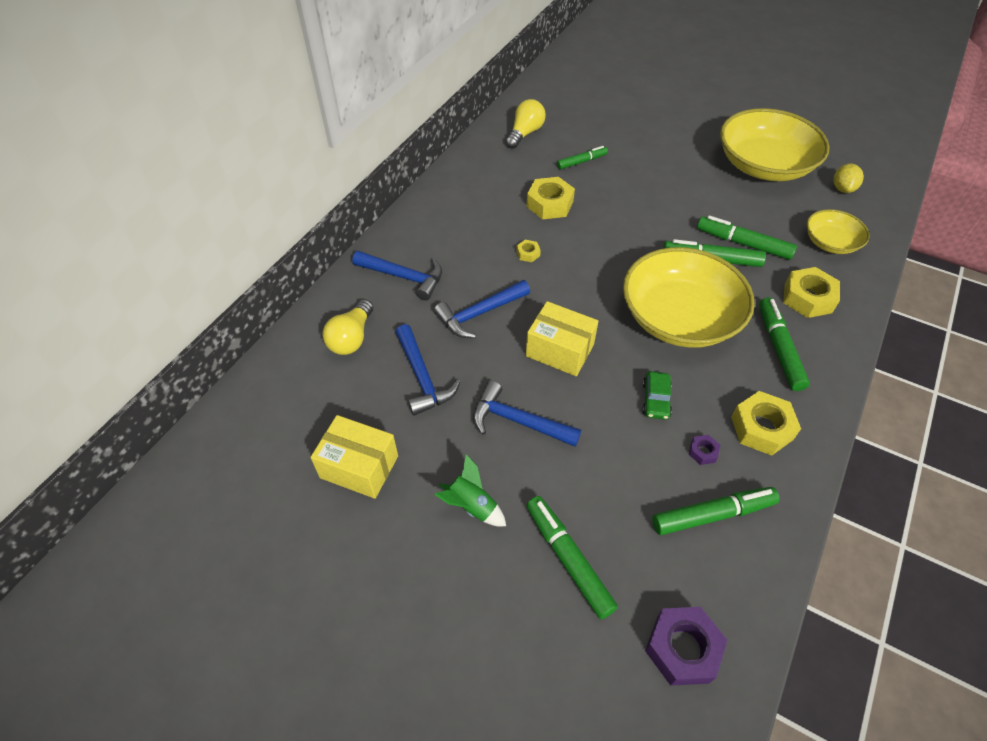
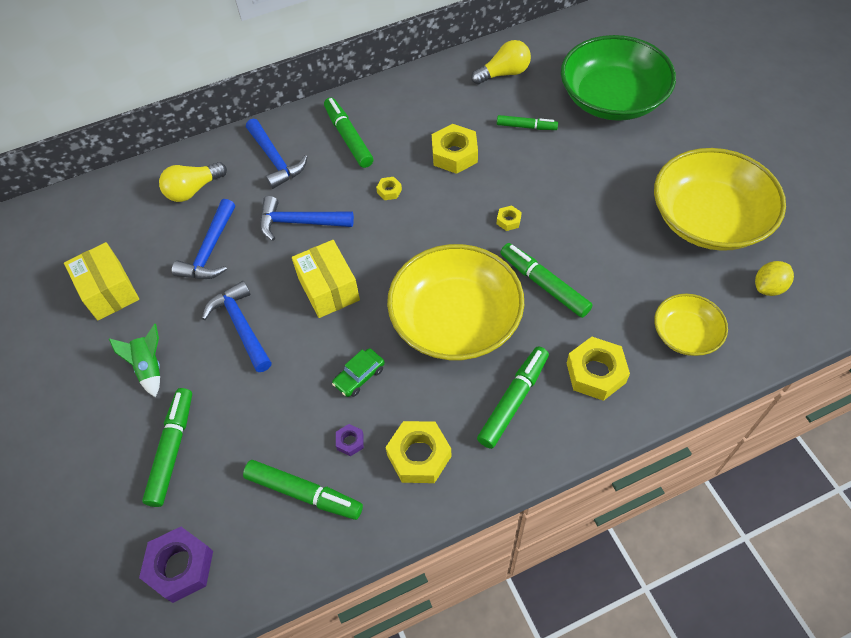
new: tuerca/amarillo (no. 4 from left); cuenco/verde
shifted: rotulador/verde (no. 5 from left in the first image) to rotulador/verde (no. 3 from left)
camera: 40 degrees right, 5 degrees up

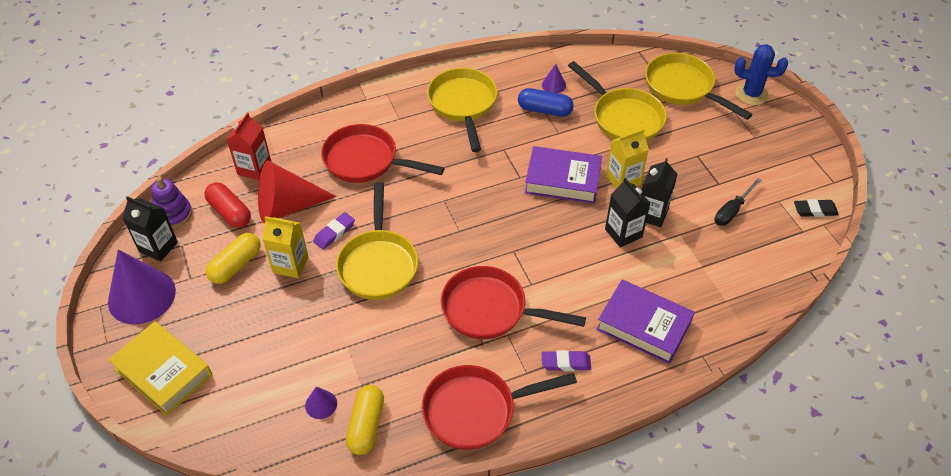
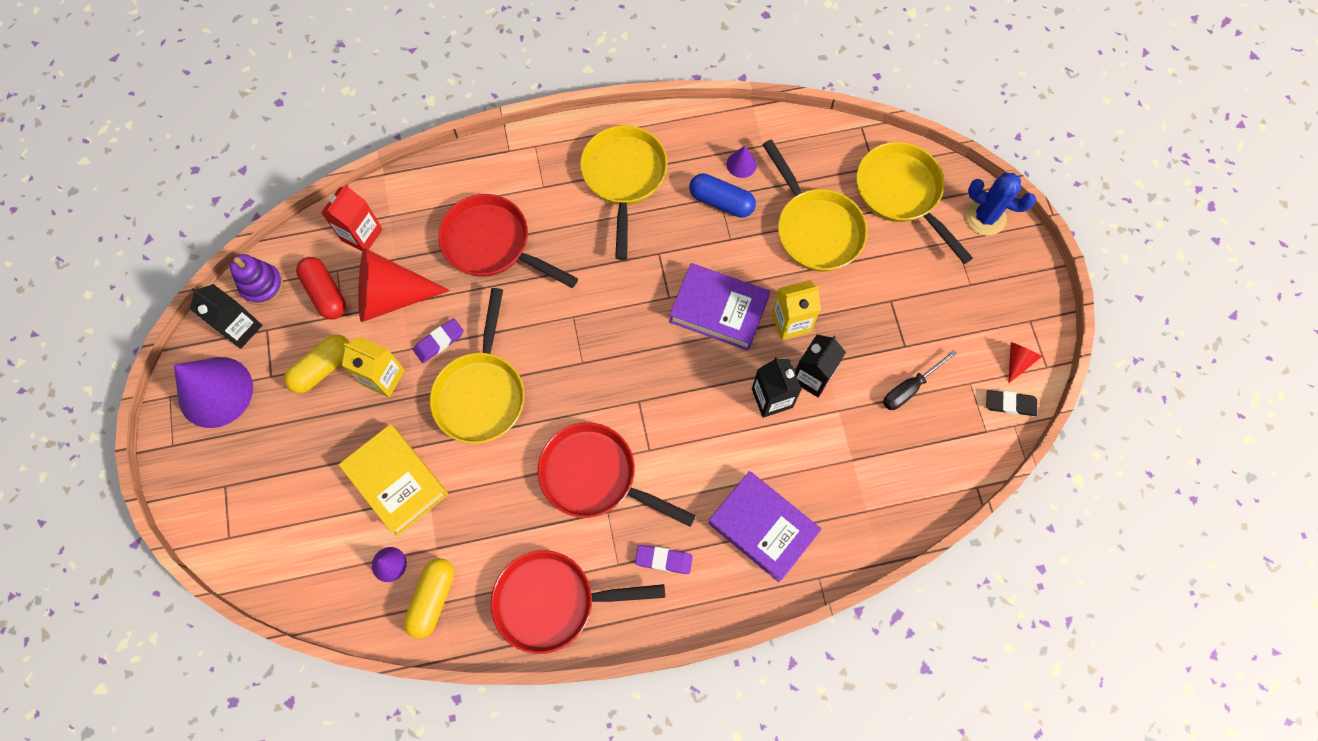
new: cono/rojo (no. 2 from left)
shifted: libro/amarillo
camera: 10 degrees right, 20 degrees up

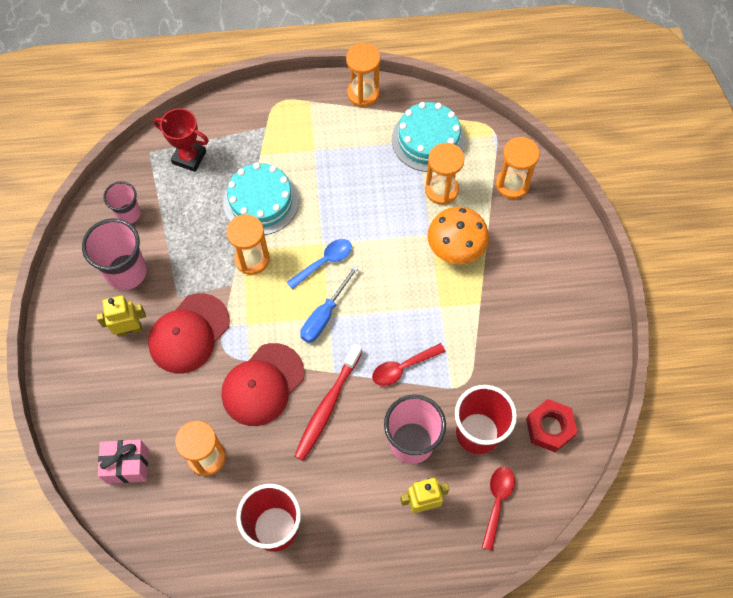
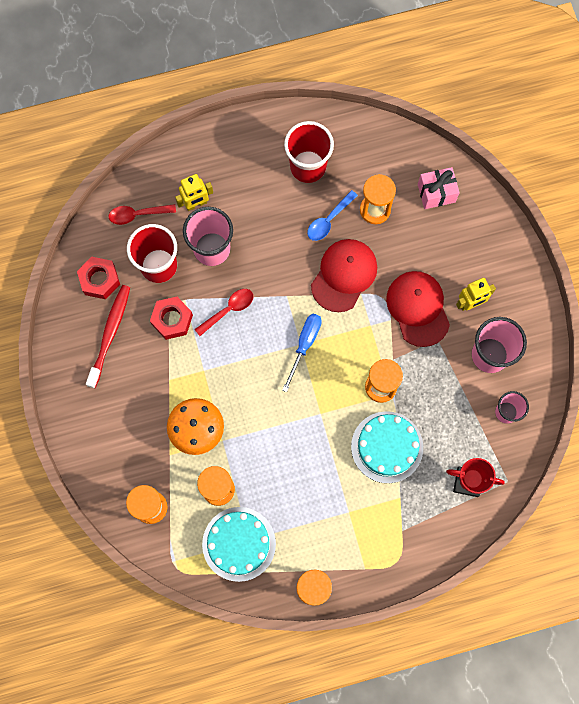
new: tuerca/rojo (no. 2 from left)
shifted: cepillo de dientes/rojo; cuchara/azul
rotated: cuchara/rojo (no. 2 from left in the first image) 75 degrees clockwise; gorra/rojo (no. 1 from left in the first image) 45 degrees counterclockwise
camera: 170 degrees right, 10 degrees up

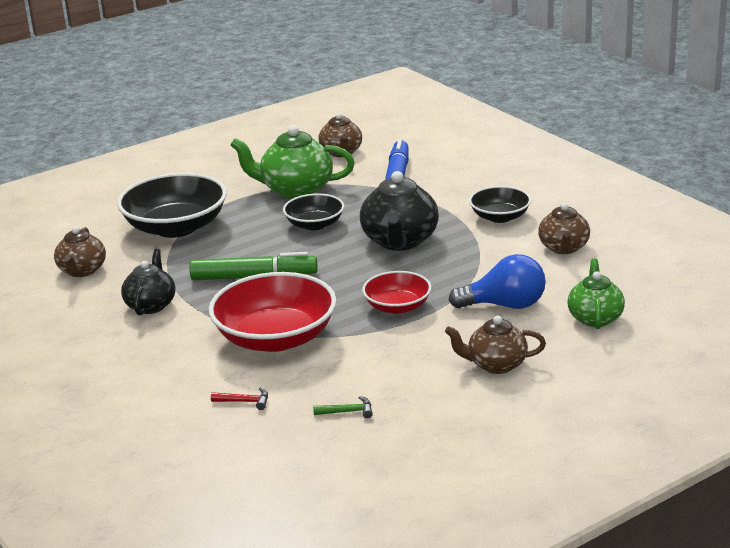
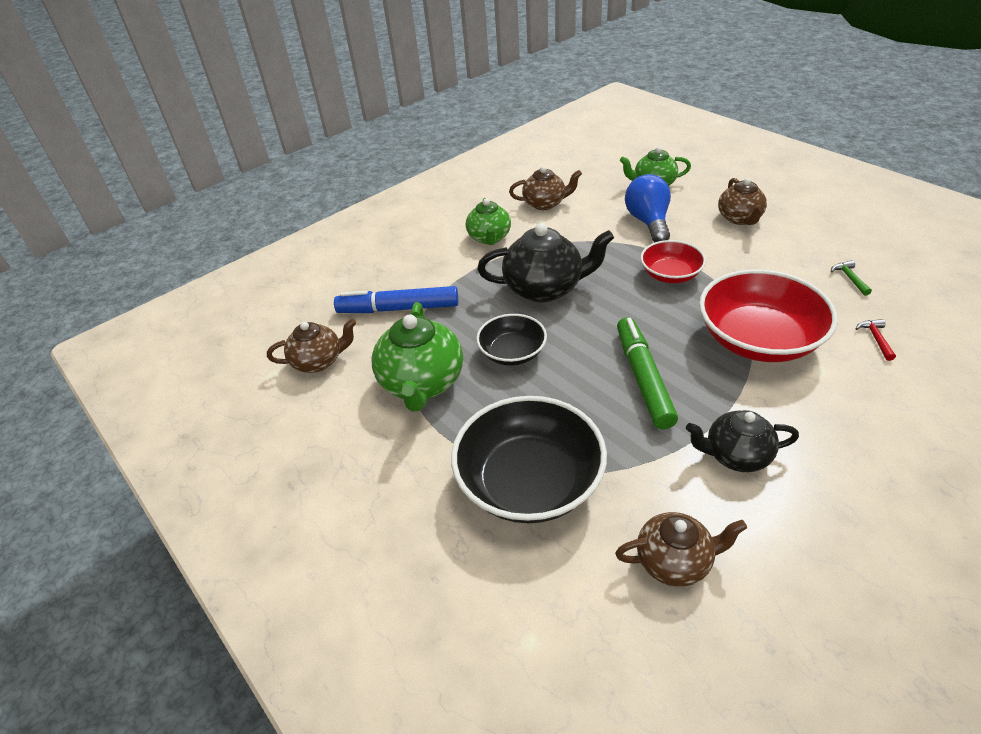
swapped: cuenco/negro (no. 3 from left) to tetera/verde (no. 2 from left)
camera: 95 degrees left, 15 degrees up

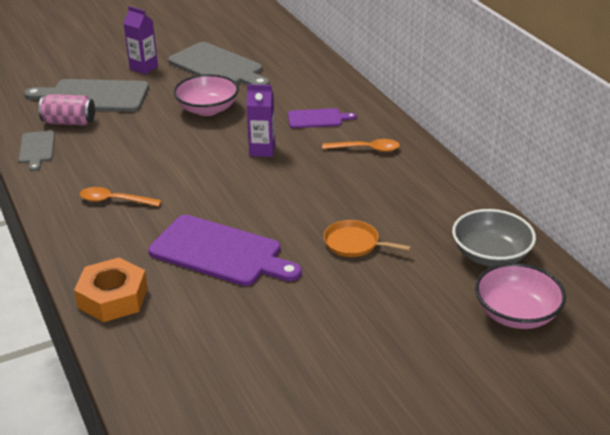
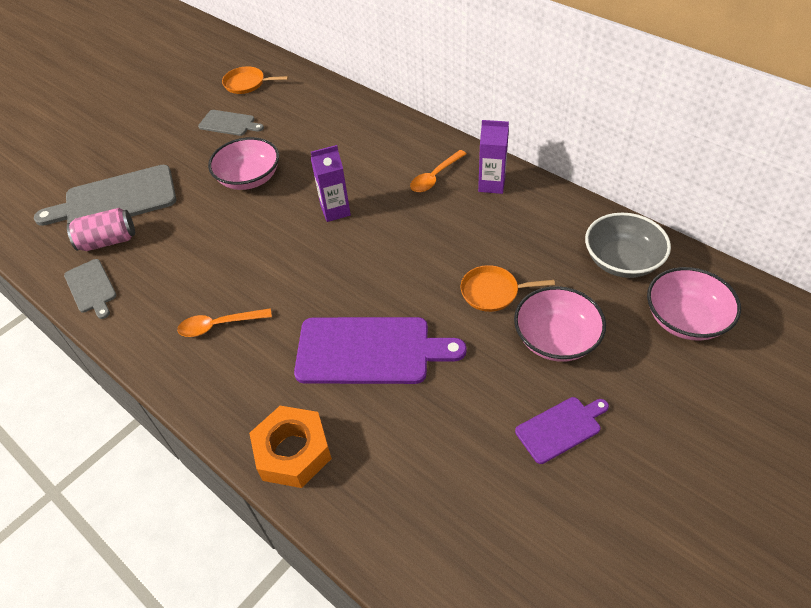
new: sartén/naranja (no. 1 from left); cuenco/rosa (no. 2 from left)
shifted: cartón de leche/morado (no. 1 from left in the first image) to cartón de leche/morado (no. 2 from left); tabla de cortar/morado (no. 2 from left)
rotated: cuchara/naranja (no. 2 from left) 150 degrees clockwise
scaled: tabla de cortar/gris (no. 3 from left) x0.53
camera: 20 degrees left, 15 degrees up

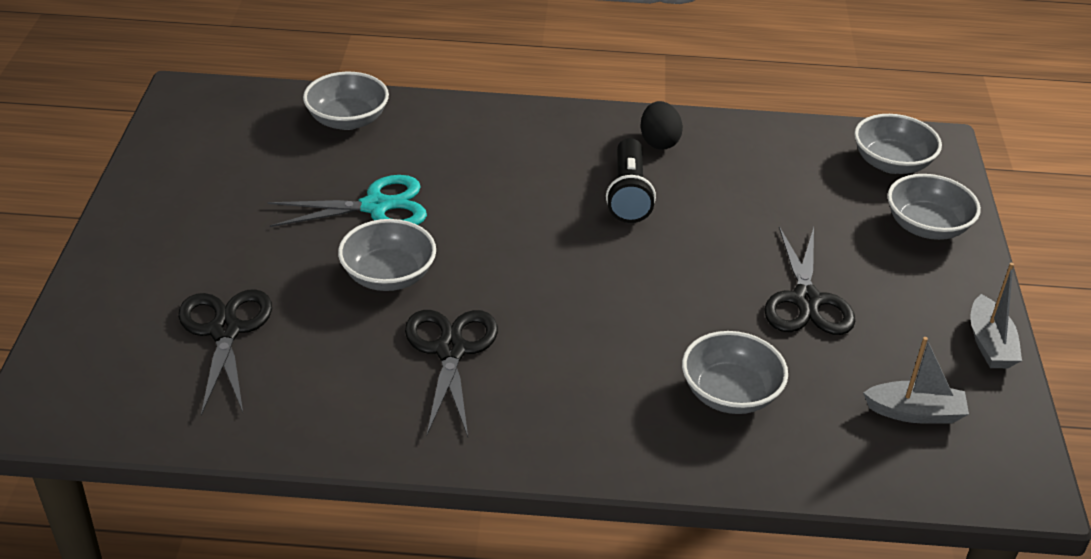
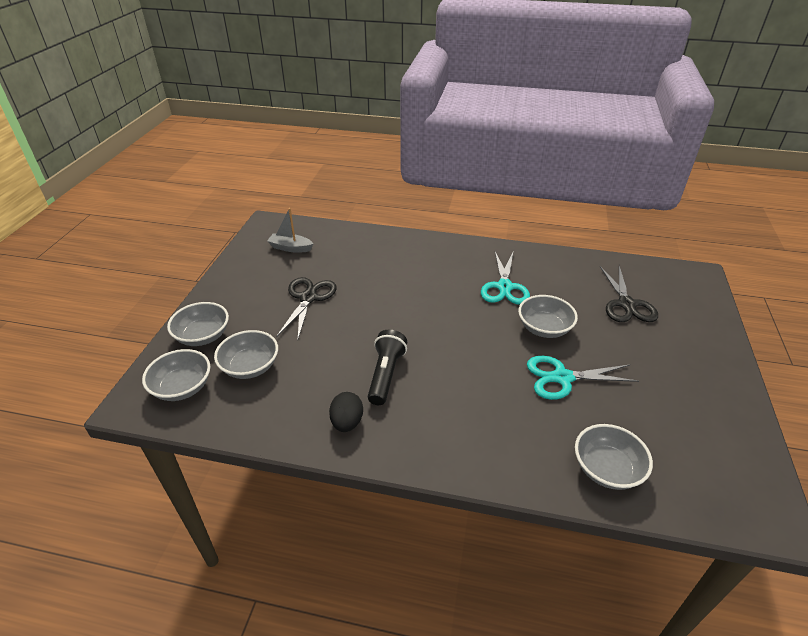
gone: barco/gris (no. 2 from left)
shifted: cuenco/gris (no. 3 from left)
repainted: tijeras/negro (no. 2 from left) to tijeras/turquesa (no. 1 from left)
camera: 170 degrees left, 0 degrees up

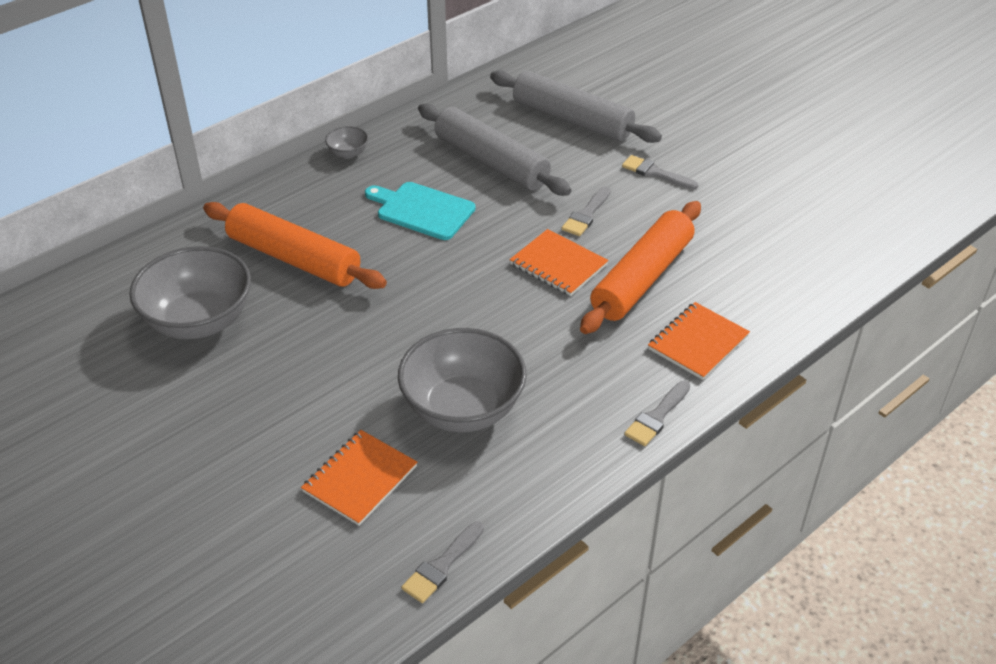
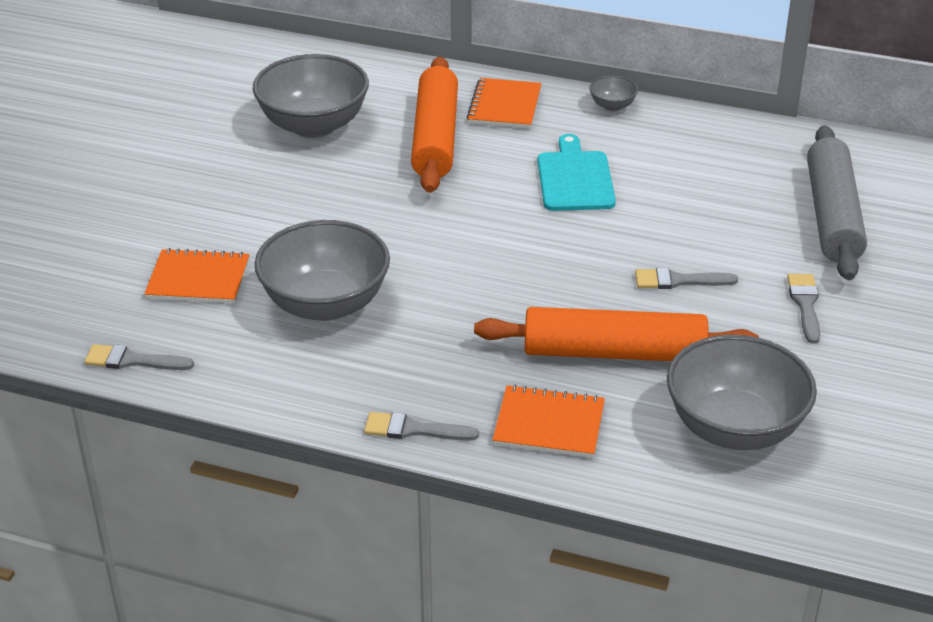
gone: rodillo/gris (no. 1 from left)
new: cuenco/gris (no. 4 from left)
shifted: cuaderno/naranja (no. 2 from left)
camera: 60 degrees right, 5 degrees down

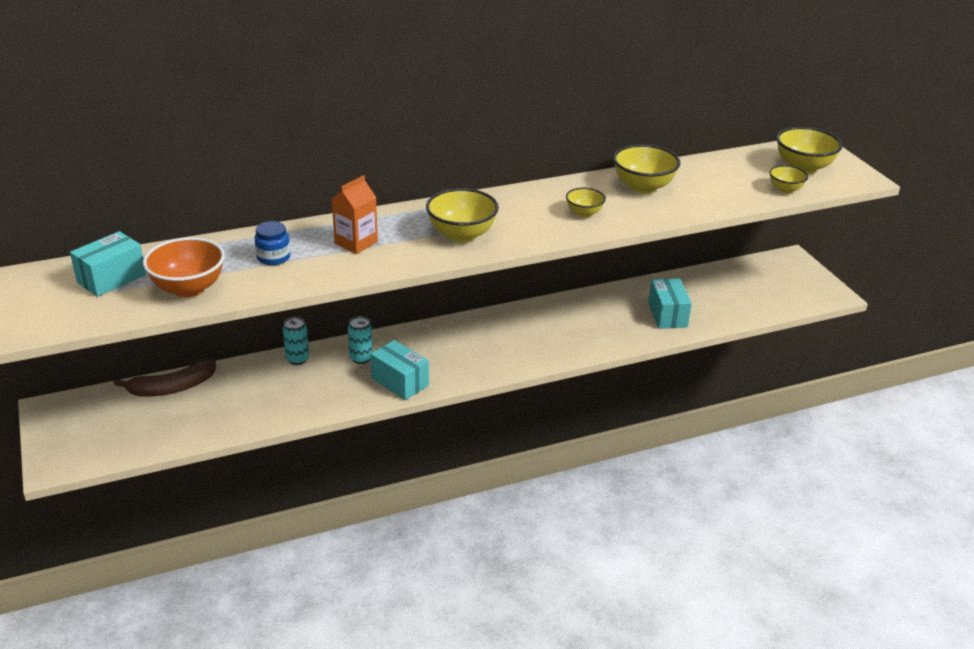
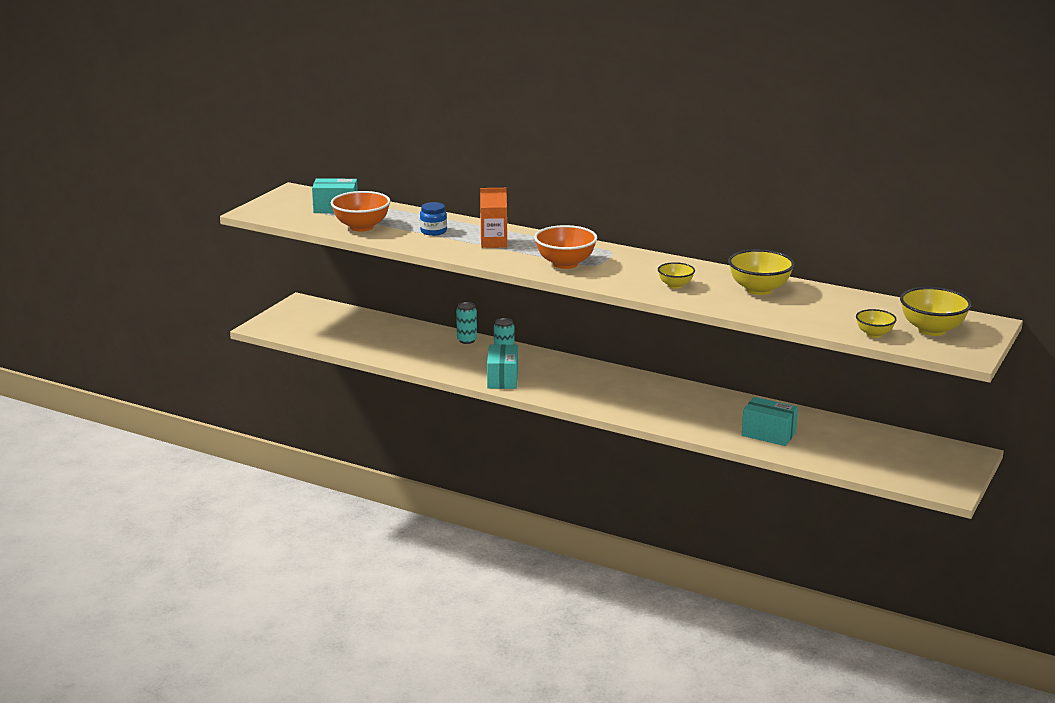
gone: plátano/marrón
repainted: cuenco/amarillo (no. 1 from left) to cuenco/naranja (no. 2 from left)
rotated: caja/turquesa (no. 3 from left) 75 degrees clockwise
camera: 50 degrees right, 10 degrees down

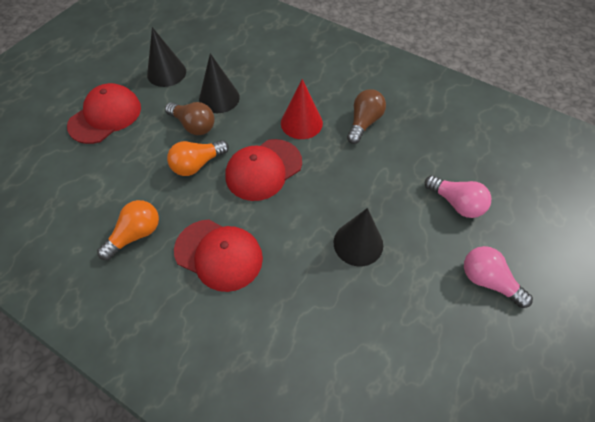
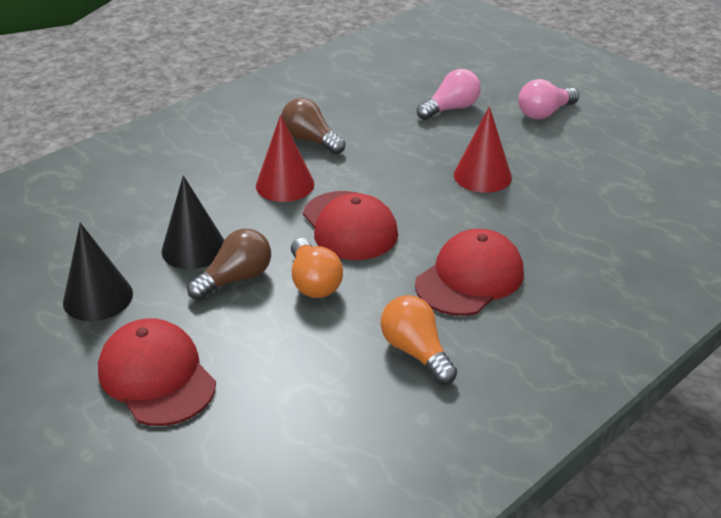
repainted: cono/negro (no. 3 from left) to cono/rojo (no. 2 from left)
camera: 75 degrees left, 20 degrees down

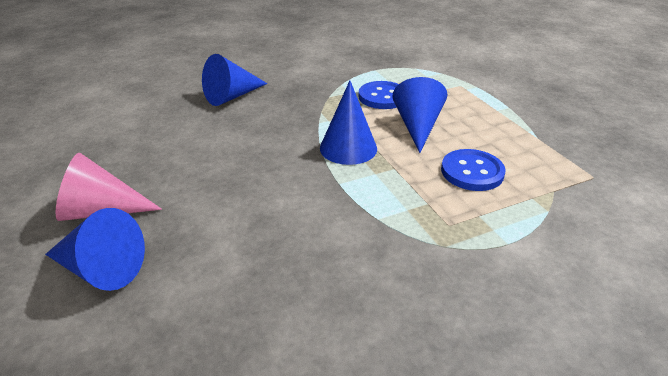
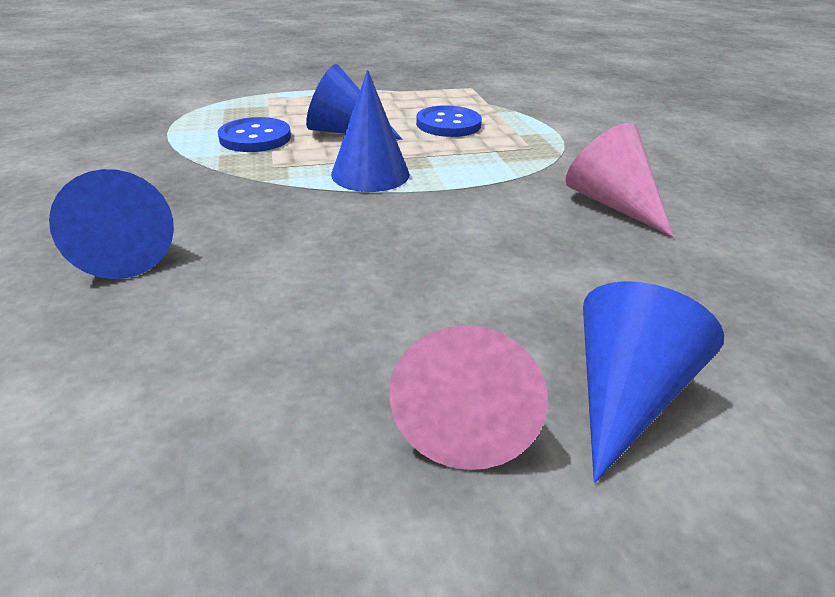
new: cono/rosa (no. 2 from left)
camera: 80 degrees left, 0 degrees up

